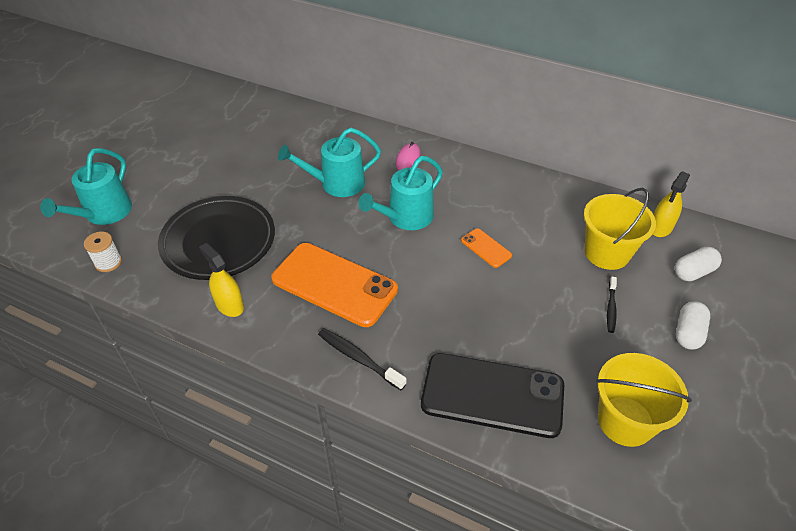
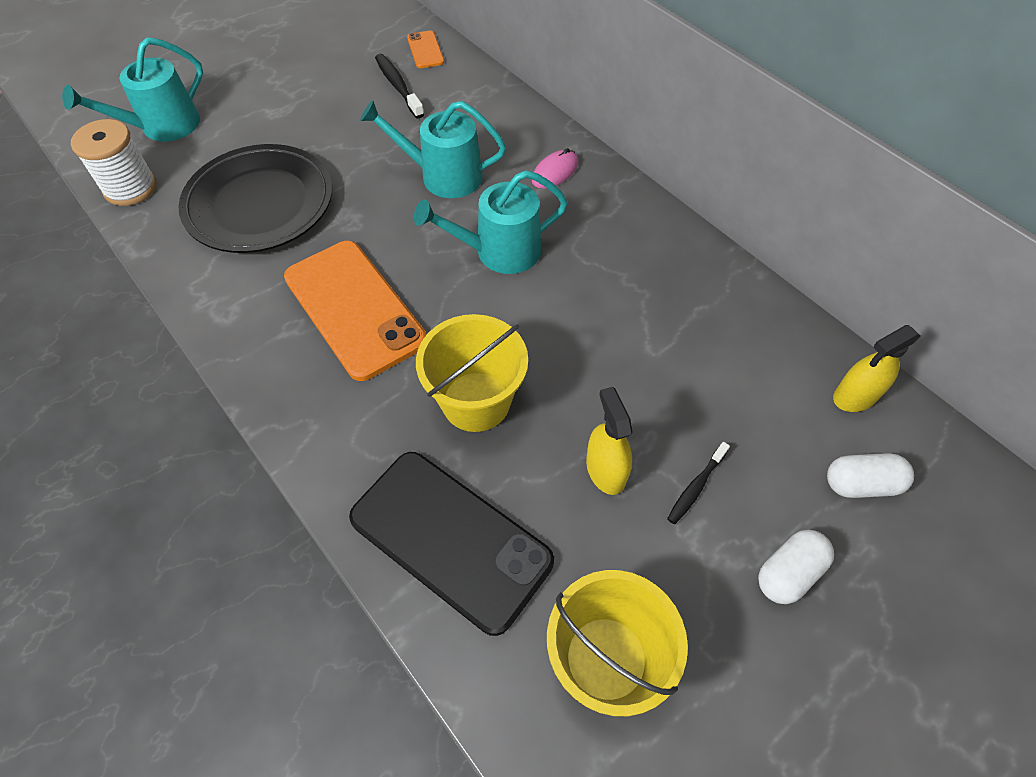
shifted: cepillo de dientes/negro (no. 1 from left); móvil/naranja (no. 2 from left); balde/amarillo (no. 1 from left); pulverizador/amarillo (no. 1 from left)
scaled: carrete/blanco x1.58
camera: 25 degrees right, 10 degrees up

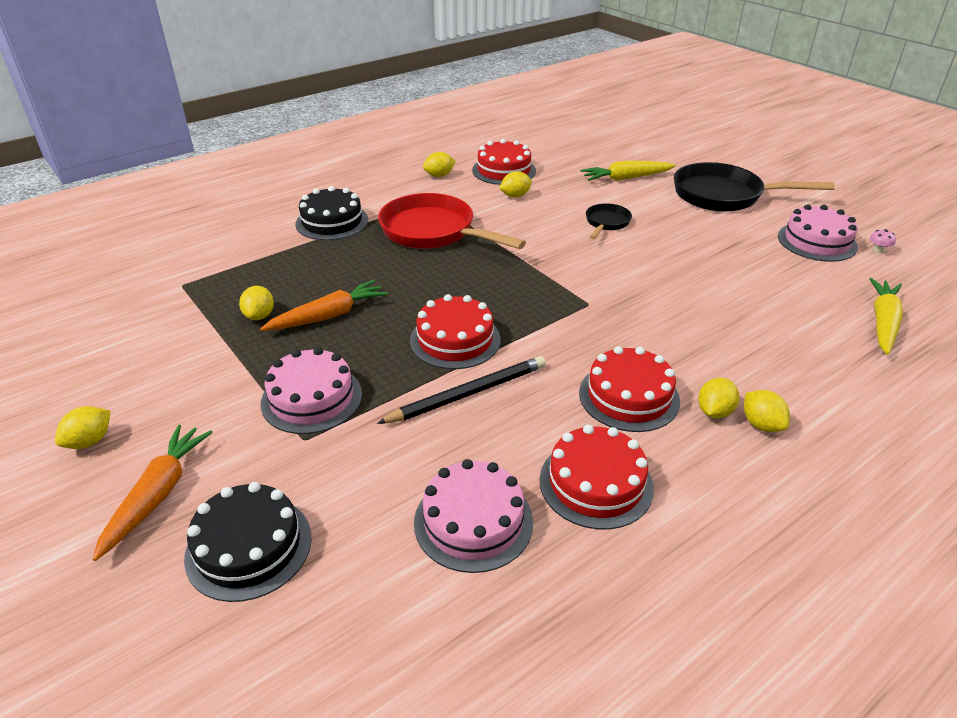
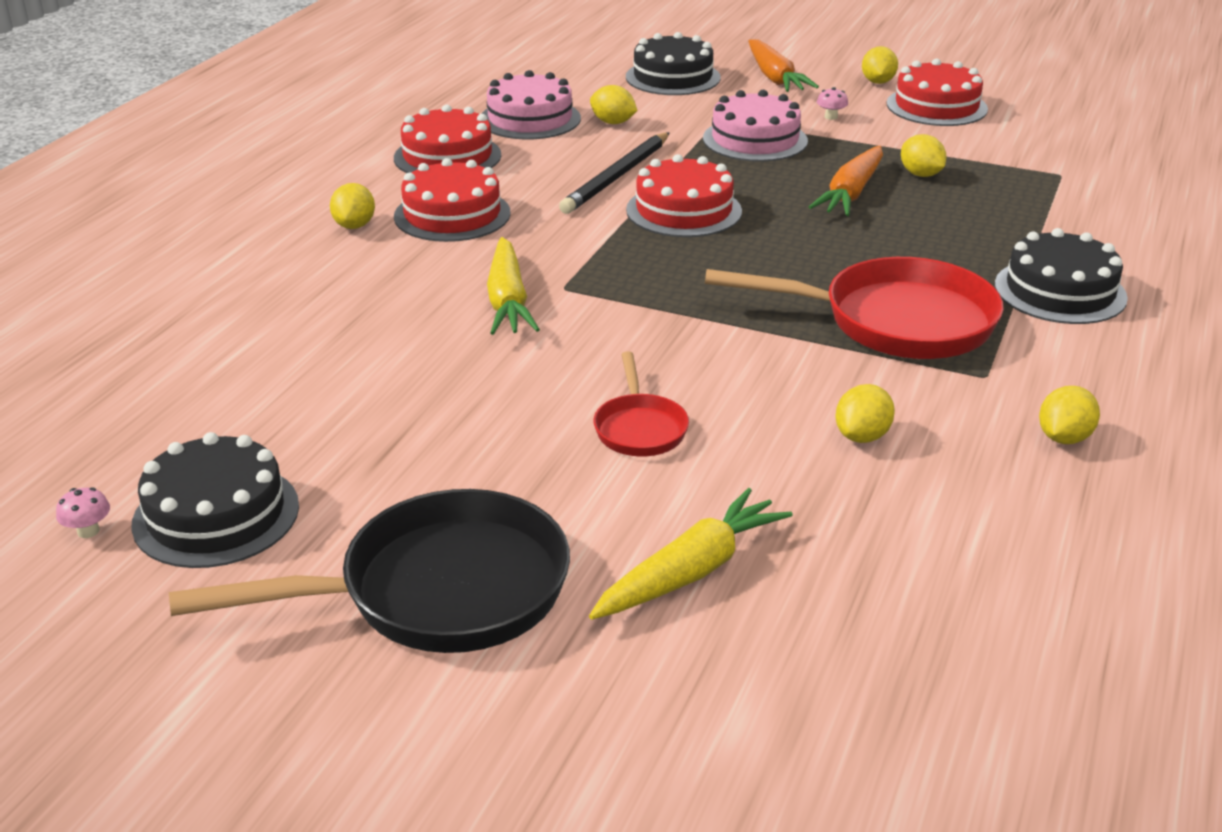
new: seta/rosa (no. 2 from left)
shifted: zanahoria/amarillo (no. 2 from left in the first image) to zanahoria/amarillo (no. 1 from left); limón/amarillo (no. 6 from left in the first image) to limón/amarillo (no. 2 from left); tarta/rojo (no. 2 from left in the first image) to tarta/rojo (no. 4 from left)
repainted: tarta/rosa (no. 3 from left) to tarta/negro (no. 1 from left); sartén/negro (no. 1 from left) to sartén/rojo (no. 1 from left)
camera: 150 degrees right, 5 degrees down

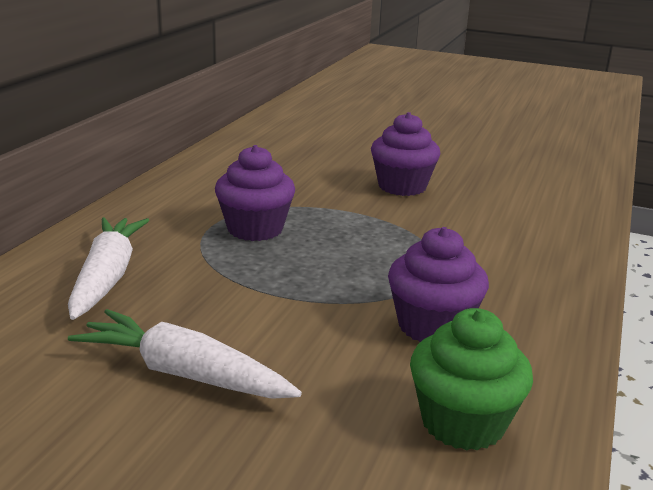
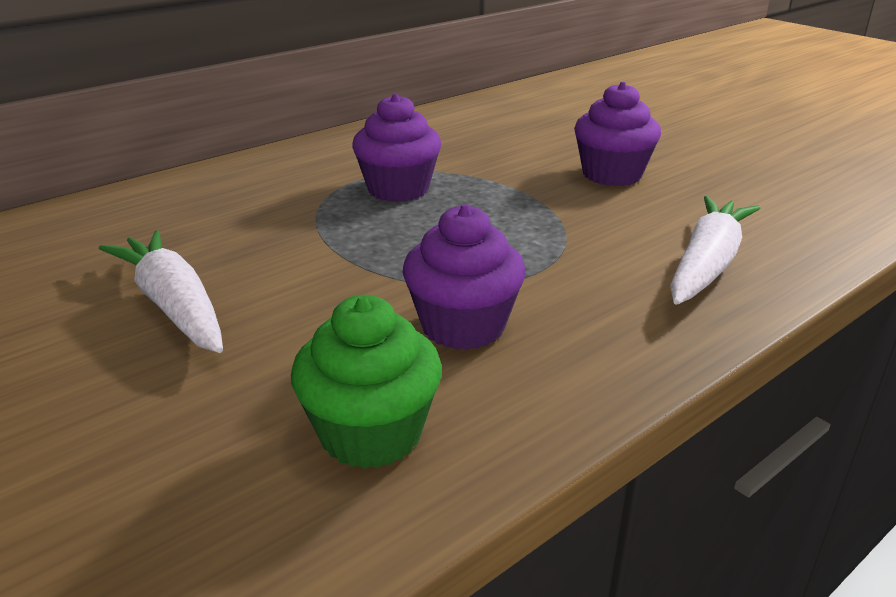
shifted: zanahoria/blanco (no. 1 from left in the first image) to zanahoria/blanco (no. 2 from left)
camera: 30 degrees right, 5 degrees up

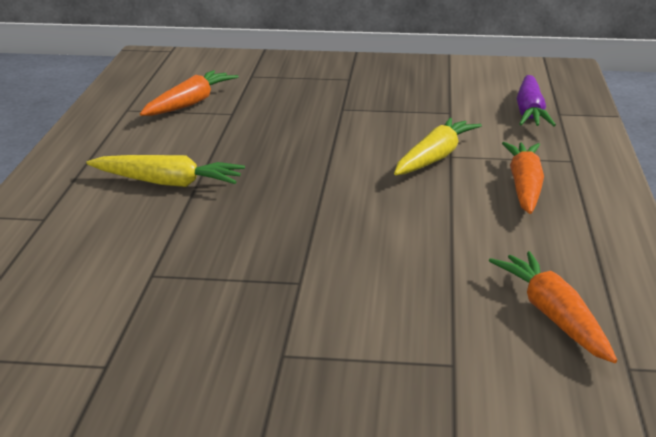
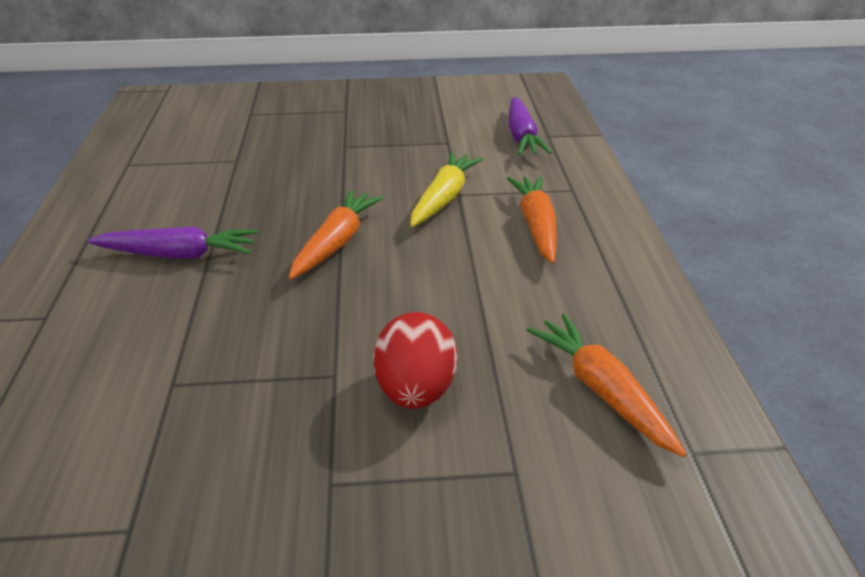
new: huevo/rojo
shifted: zanahoria/naranja (no. 1 from left)
repainted: zanahoria/amarillo (no. 1 from left) to zanahoria/morado (no. 1 from left)
camera: 10 degrees left, 10 degrees up

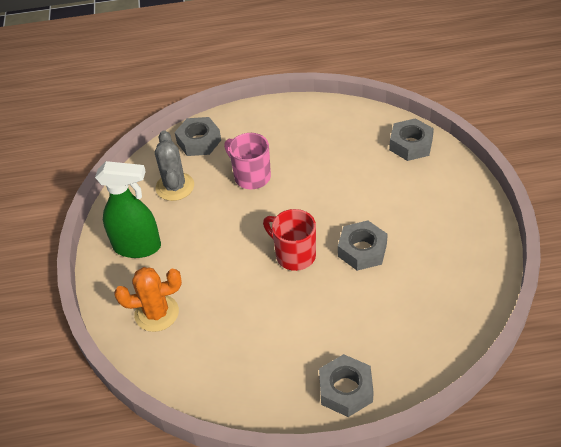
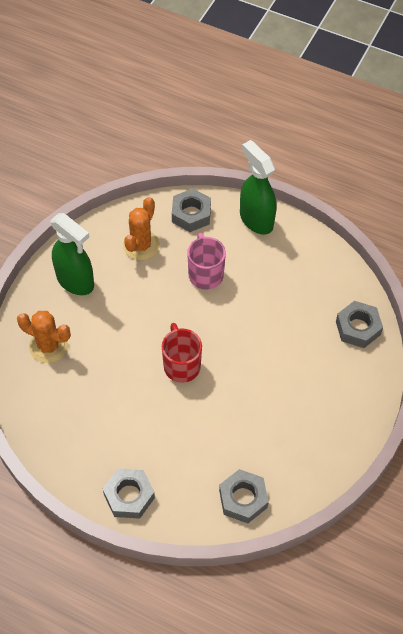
new: pulverizador/verde (no. 2 from left)
shifted: tuerca/gris (no. 3 from left)
repainted: cactus/gris to cactus/naranja (no. 2 from left)
camera: 30 degrees right, 10 degrees up

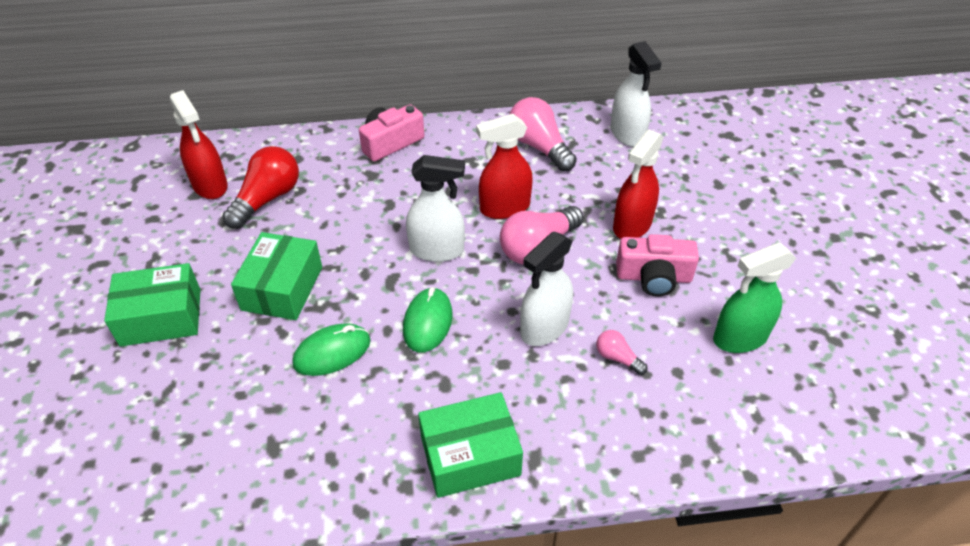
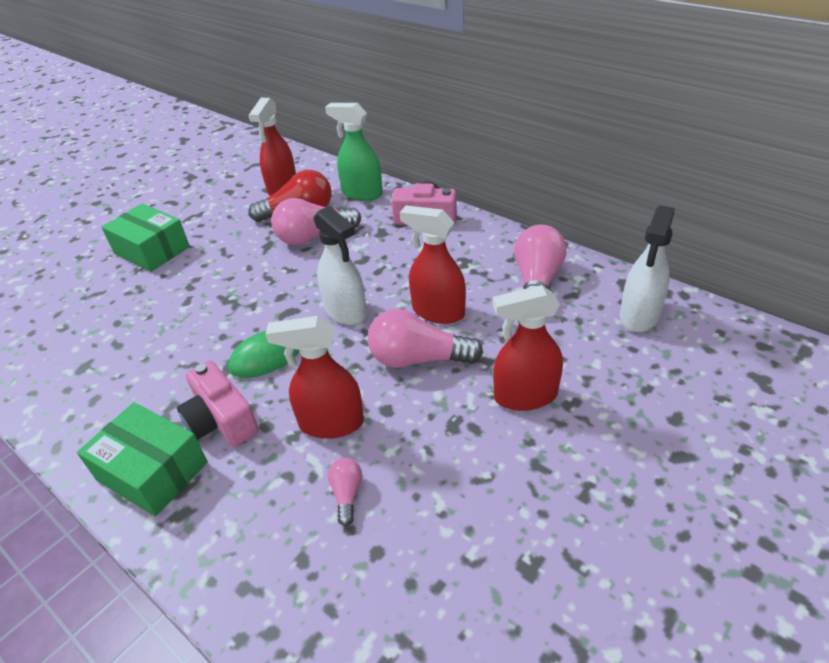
gone: caja/verde (no. 2 from left); ratón/verde (no. 1 from left)
new: bombilla/rosa (no. 1 from left)
shifted: cámara/rosa (no. 2 from left in the first image) to cámara/rosa (no. 1 from left); pulverizador/verde
repainted: pulverizador/blanco (no. 2 from left) to pulverizador/rojo (no. 2 from left)
camera: 50 degrees right, 5 degrees down

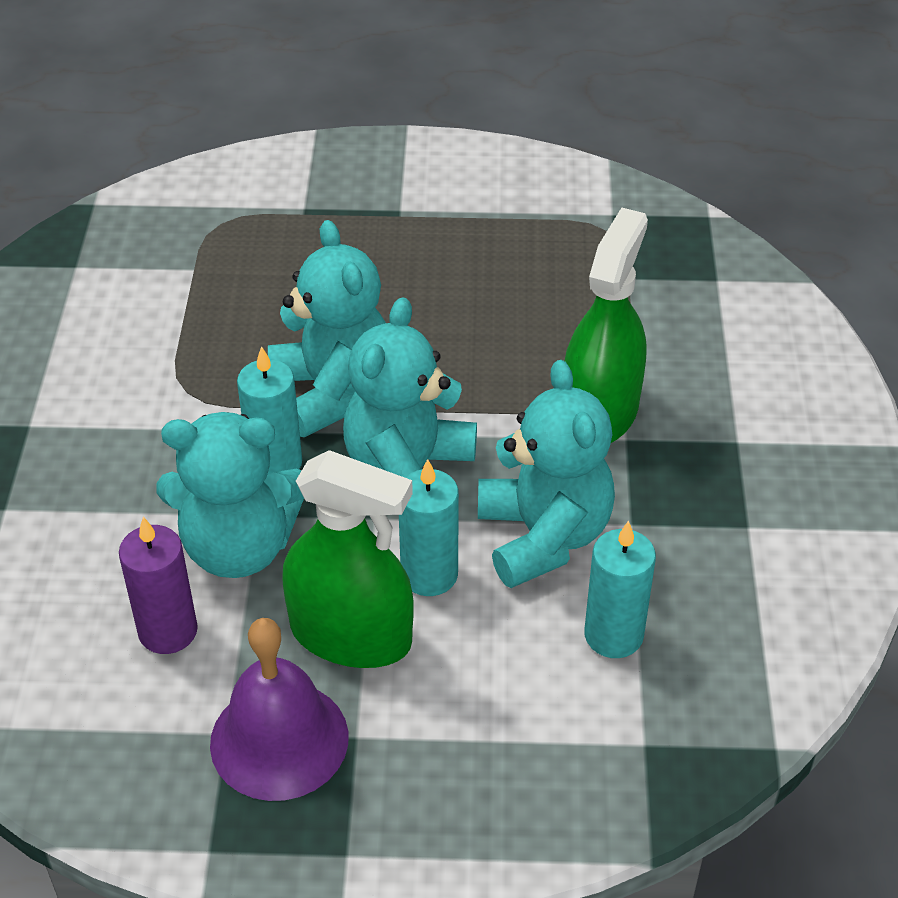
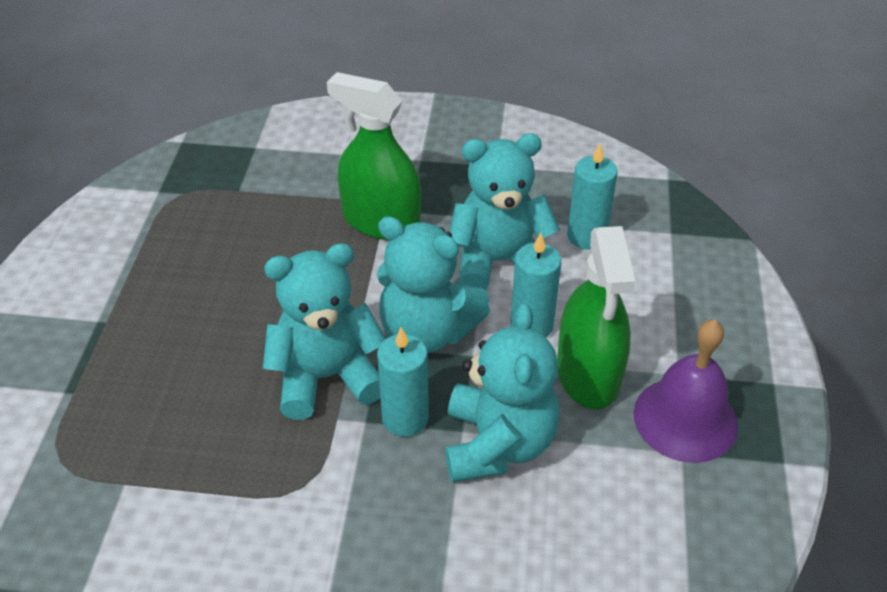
gone: vela/morado
rotated: pulverizador/verde (no. 1 from left in the first image) 150 degrees clockwise
camera: 85 degrees left, 0 degrees up

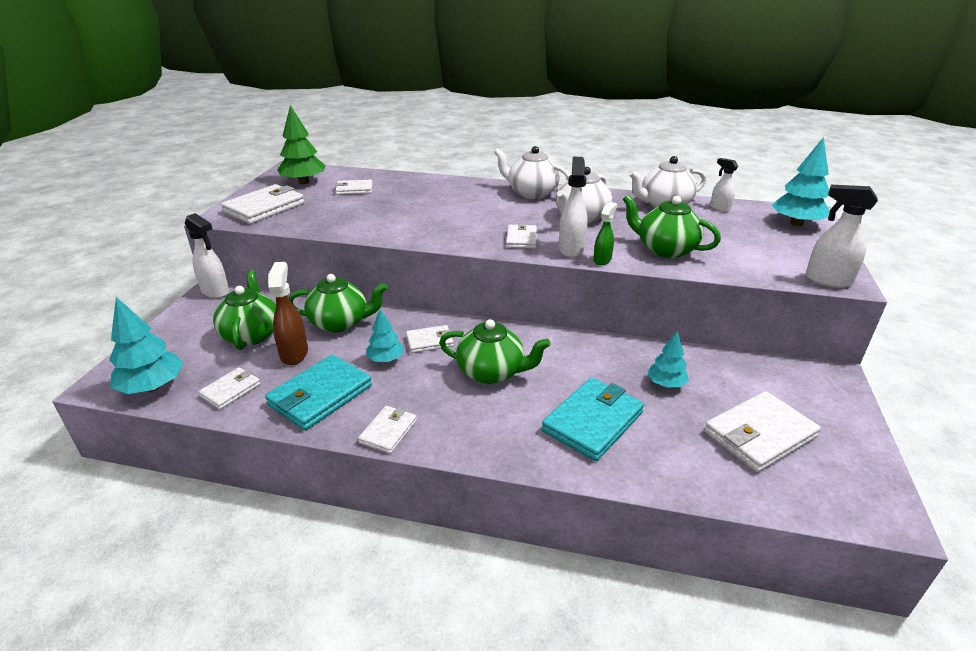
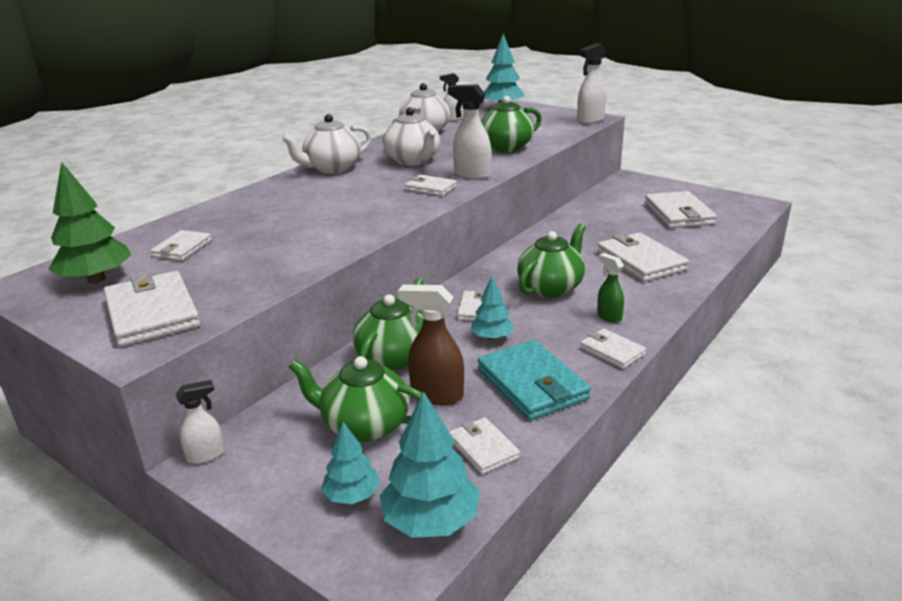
shifted: árbol/turquesa (no. 3 from left in the first image) to árbol/turquesa (no. 1 from left); pulverizador/verde
repainted: cartera/turquesa (no. 2 from left) to cartera/blanco (no. 7 from left)
scaled: pulverizador/blanco (no. 1 from left) x0.62
camera: 65 degrees left, 5 degrees down

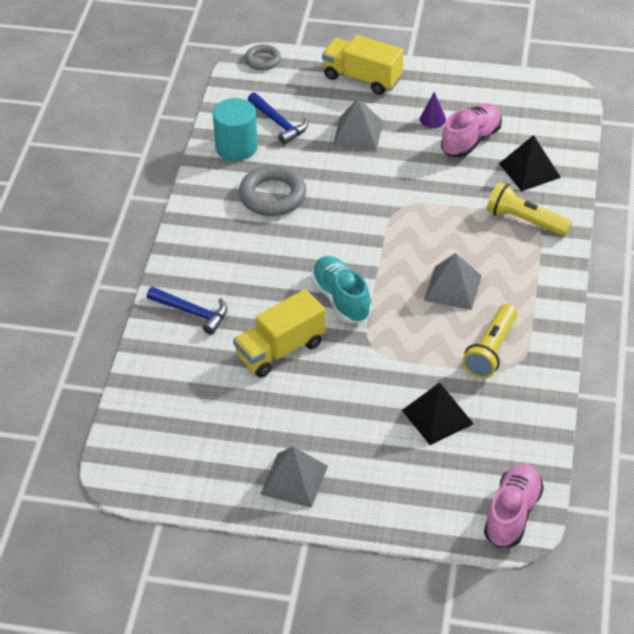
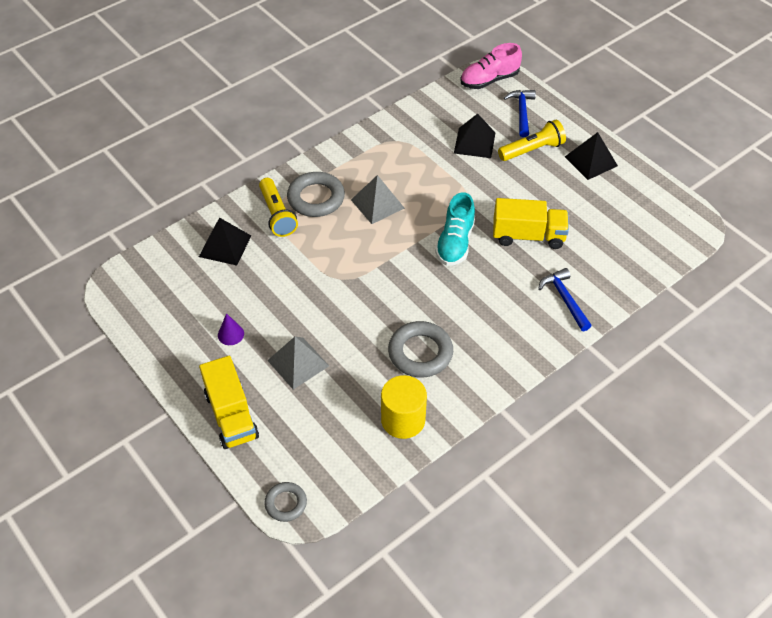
gone: zapato/rosa (no. 1 from left)
new: anillo/gris (no. 2 from left)
shifted: lámpara de mano/amarillo (no. 1 from left in the first image) to lámpara de mano/amarillo (no. 2 from left); martillo/azul (no. 2 from left in the first image) to martillo/azul (no. 1 from left)
repainted: cilindro/turquesa to cilindro/amarillo; pirámide/gris (no. 1 from left) to pirámide/negro (no. 3 from left)
camera: 140 degrees left, 5 degrees up

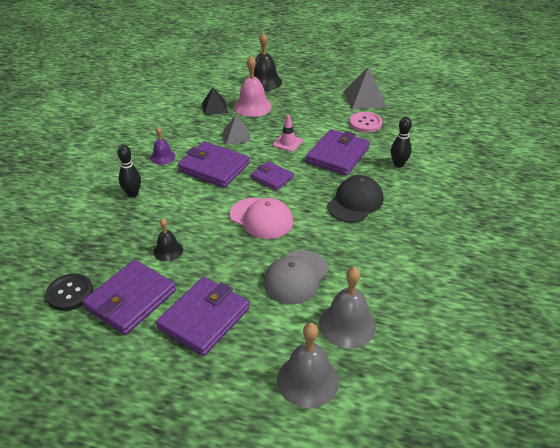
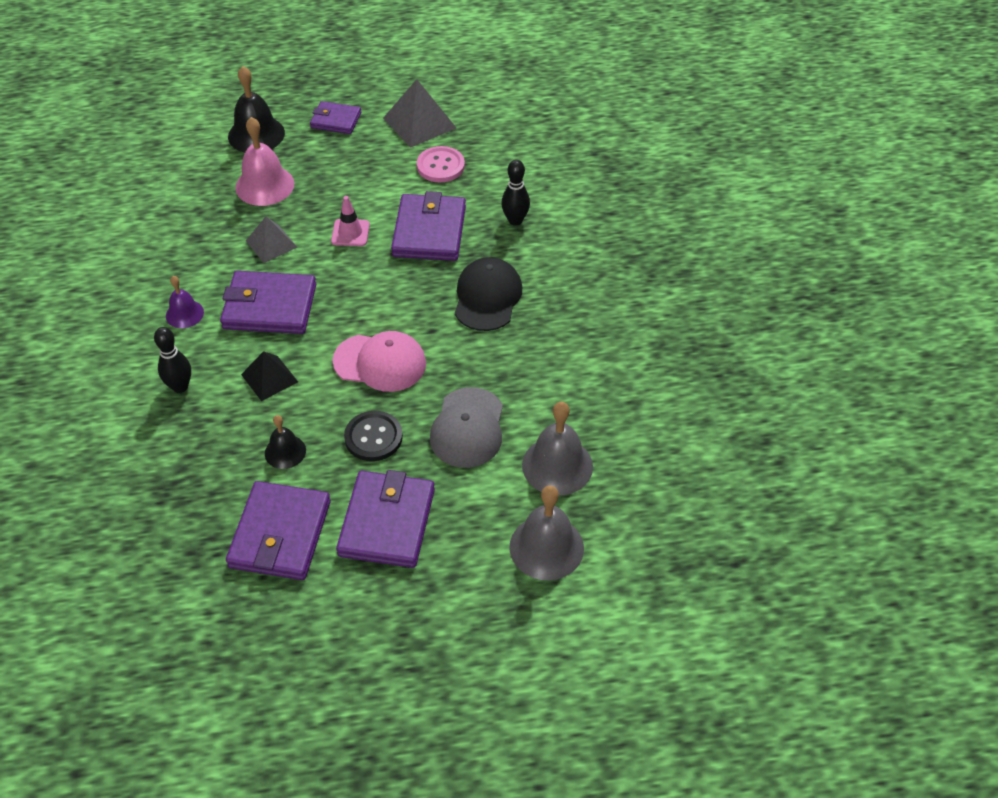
shifted: pirámide/negro; cartera/morado (no. 4 from left in the first image) to cartera/morado (no. 3 from left); botón/negro
camera: 25 degrees left, 10 degrees up

